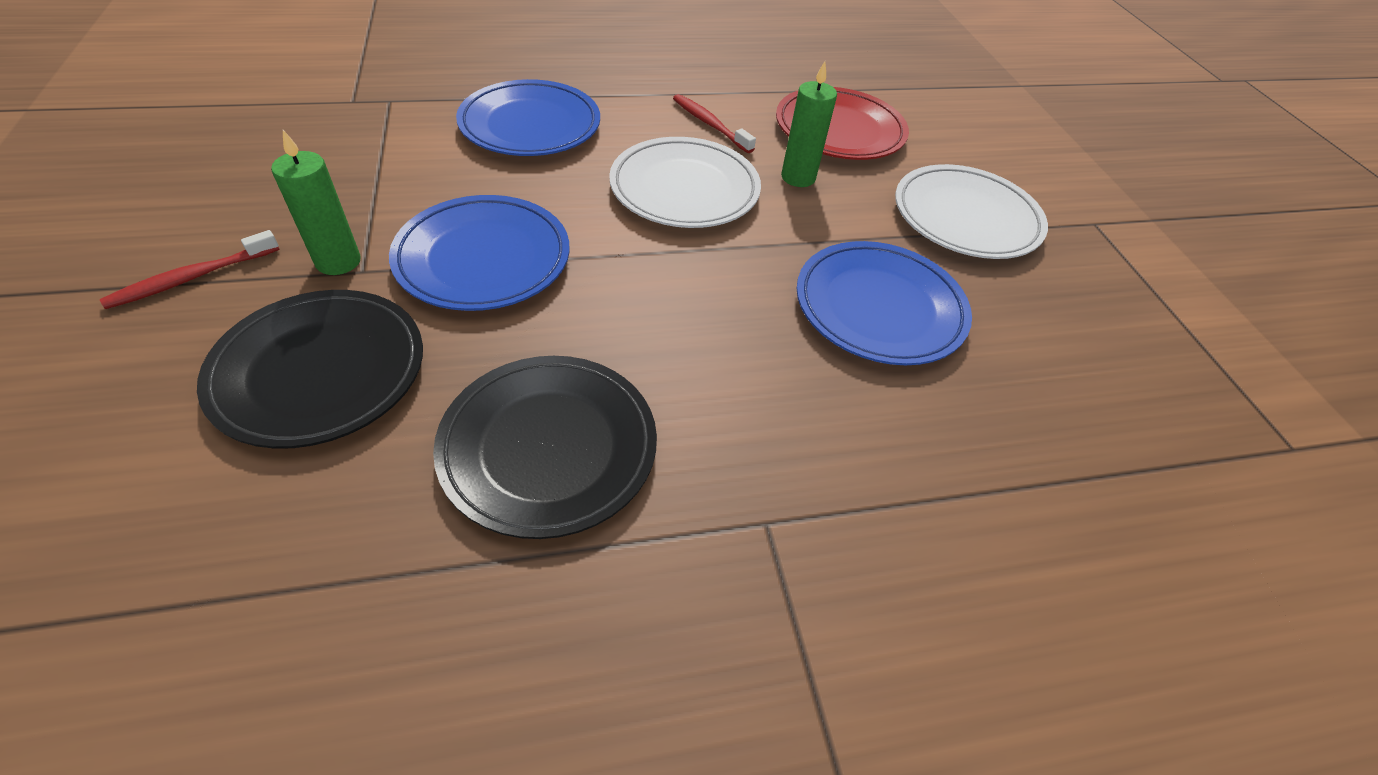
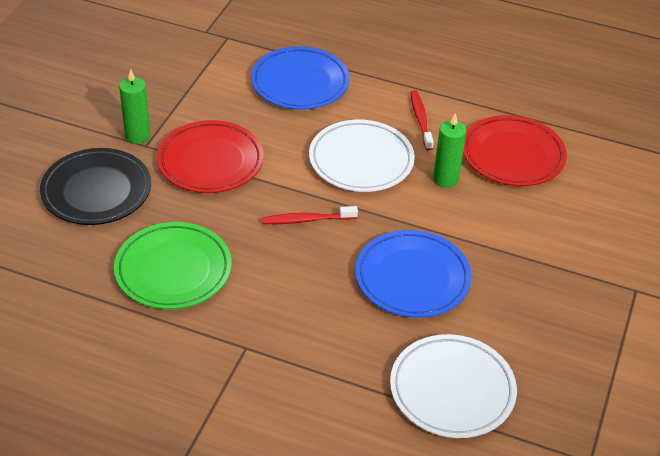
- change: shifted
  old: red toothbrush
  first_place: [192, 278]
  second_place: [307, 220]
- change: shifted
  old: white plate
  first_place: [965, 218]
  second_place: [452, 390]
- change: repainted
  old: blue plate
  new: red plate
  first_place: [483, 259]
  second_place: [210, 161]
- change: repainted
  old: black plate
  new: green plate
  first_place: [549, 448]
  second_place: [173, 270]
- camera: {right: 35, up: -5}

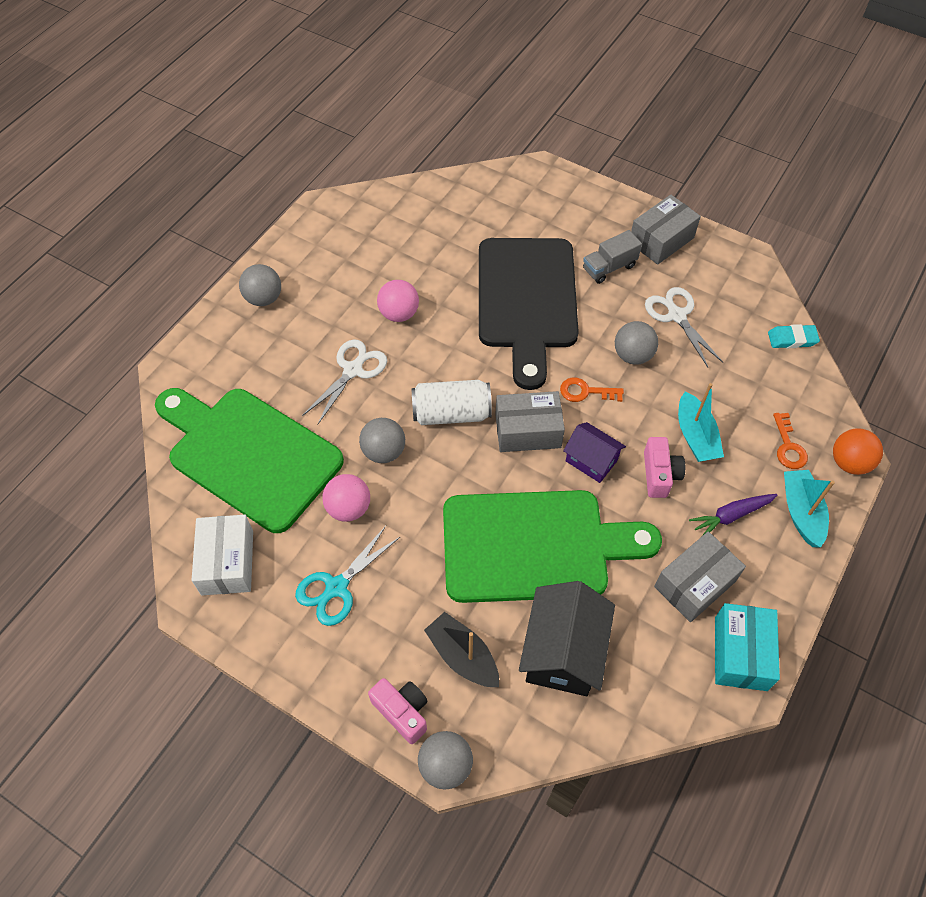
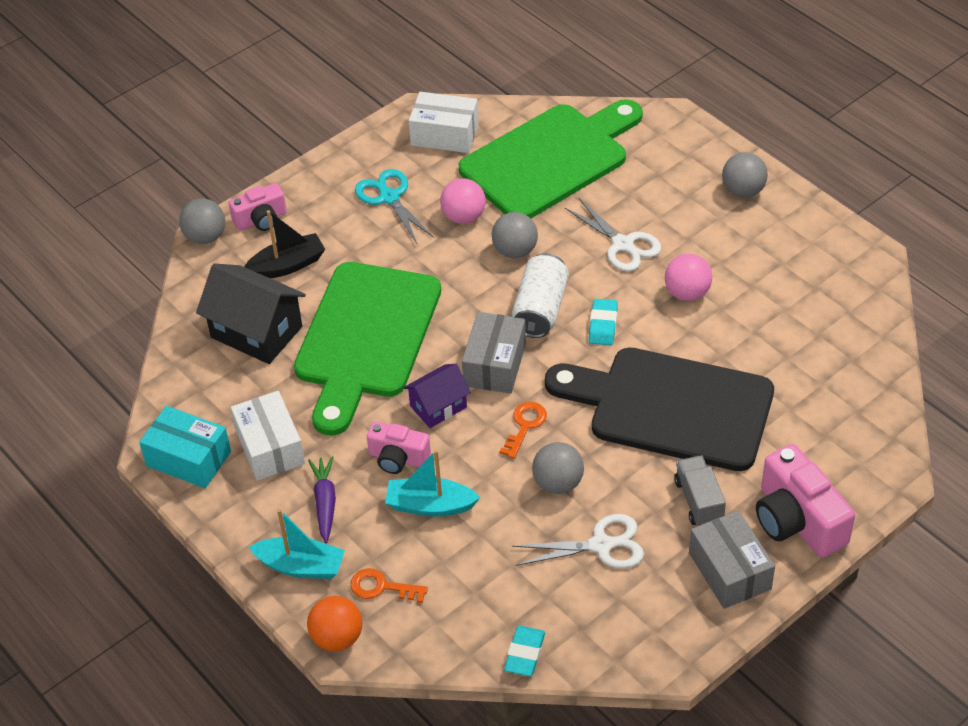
- change: new
  new: turquoise eraser
  second_place: [603, 325]
- change: new
  new: pink camera
  second_place: [797, 520]
- change: repainted
  old: grey box
  new: white box
  first_place: [695, 584]
  second_place: [270, 447]
- camera: {right: 110, up: -10}

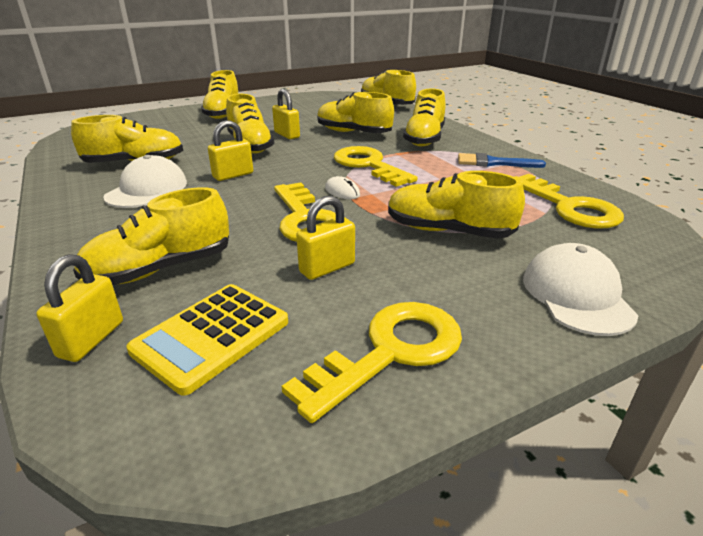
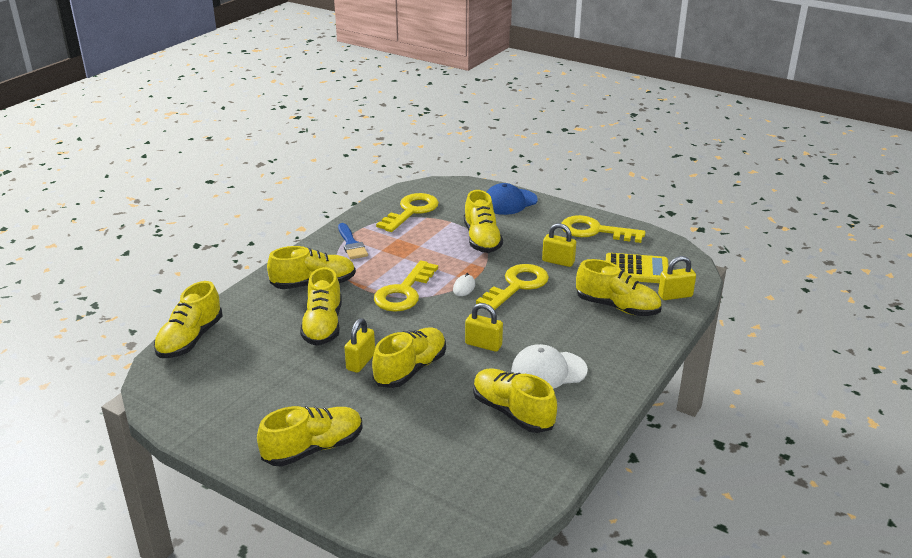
- change: repainted
  old: white cap
  new: blue cap
  first_place: [576, 295]
  second_place: [509, 202]
- camera: {right: -120, up: 0}

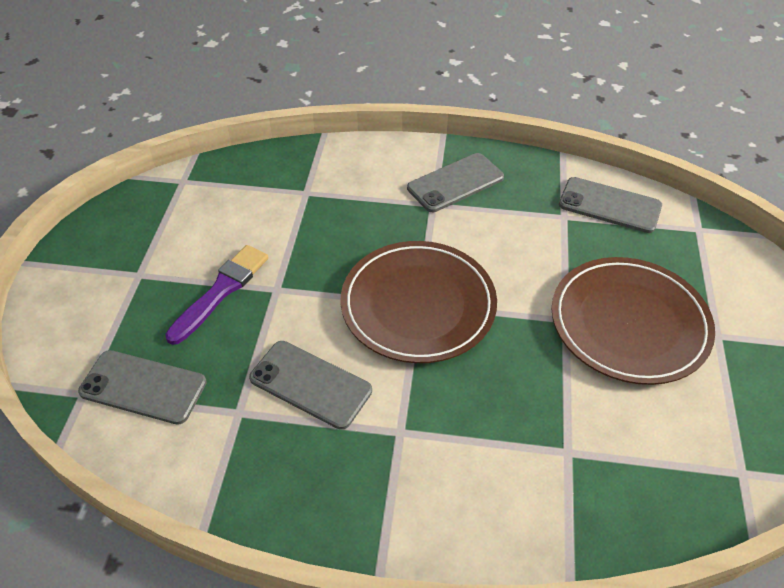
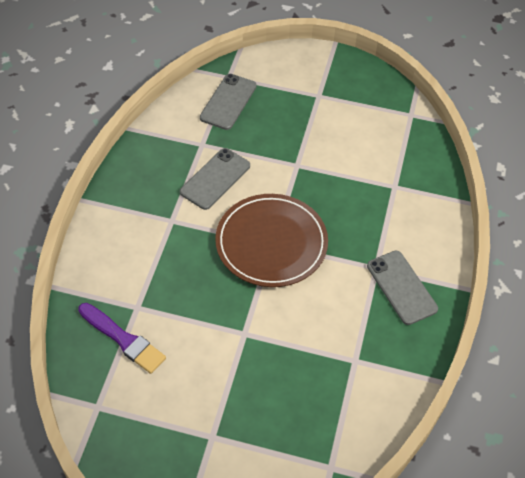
- change: gone
  old: brown plate
  first_place: [629, 323]
- change: gone
  old: grey phone
  first_place: [609, 205]
- change: shifted
  old: purple brush
  first_place: [221, 291]
  second_place: [123, 339]
- camera: {right: 95, up: 5}

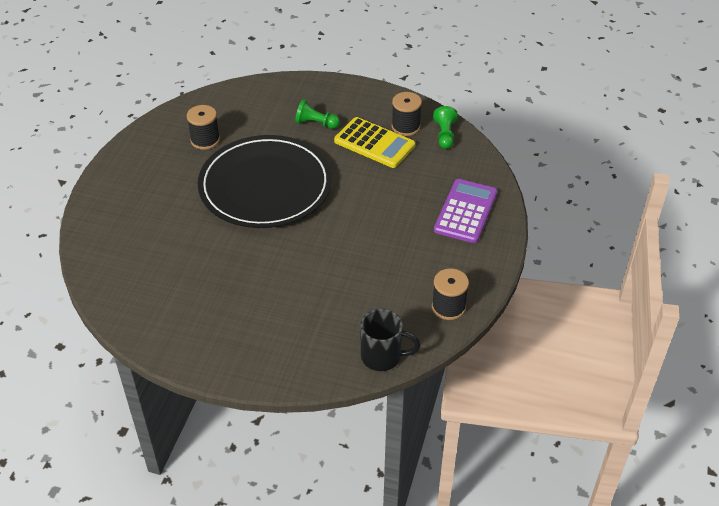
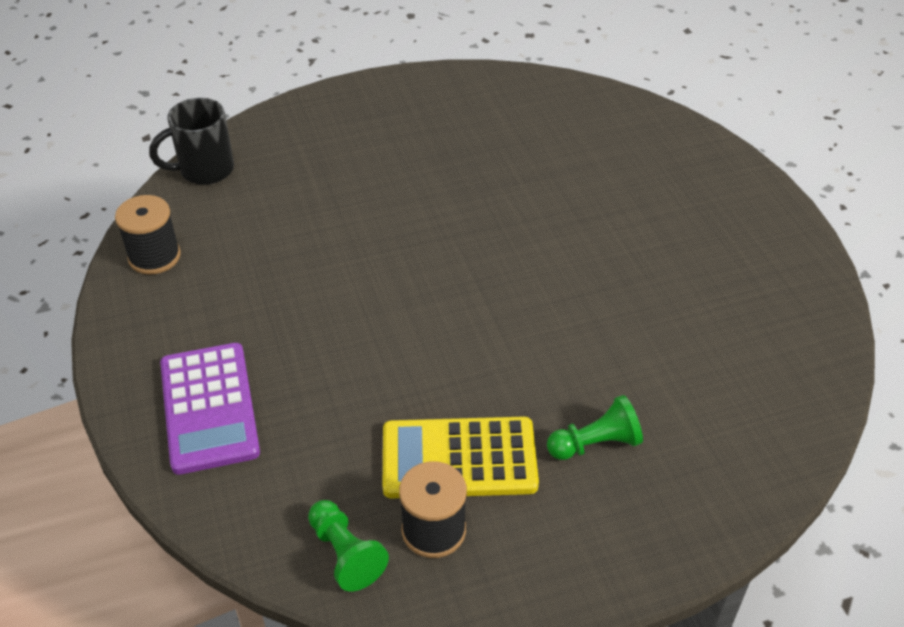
- change: gone
  old: black spool
  first_place: [205, 140]
- change: gone
  old: black plate
  first_place: [265, 186]
- camera: {right: 145, up: 0}

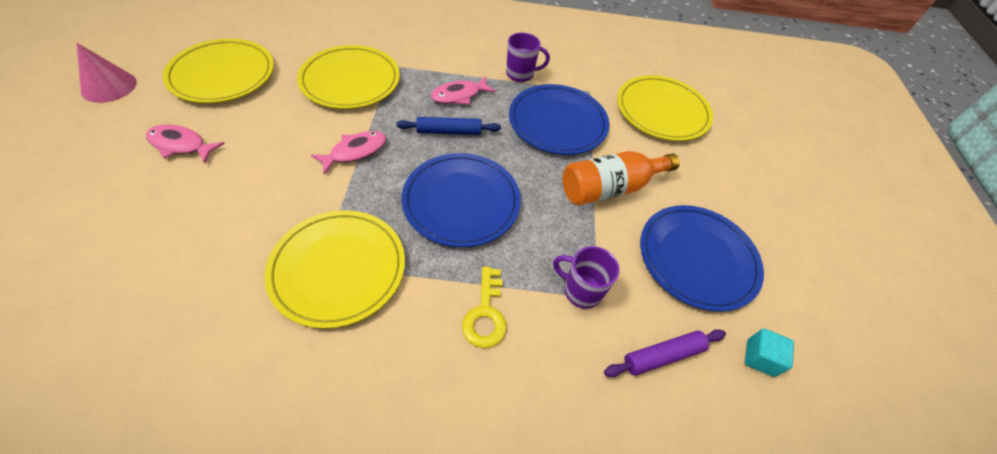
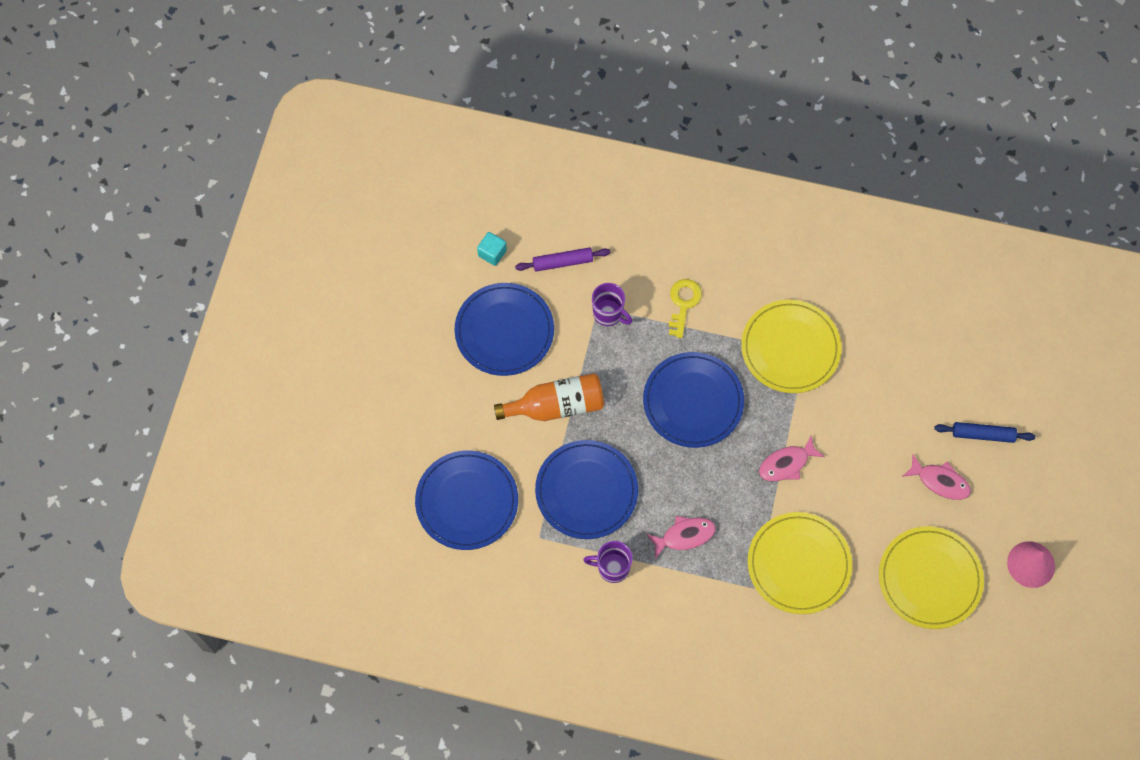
- change: shifted
  old: blue rolling pin
  first_place: [449, 131]
  second_place: [983, 434]
- change: repainted
  old: yellow plate
  new: blue plate
  first_place: [662, 111]
  second_place: [467, 501]
- camera: {right: -165, up: 15}

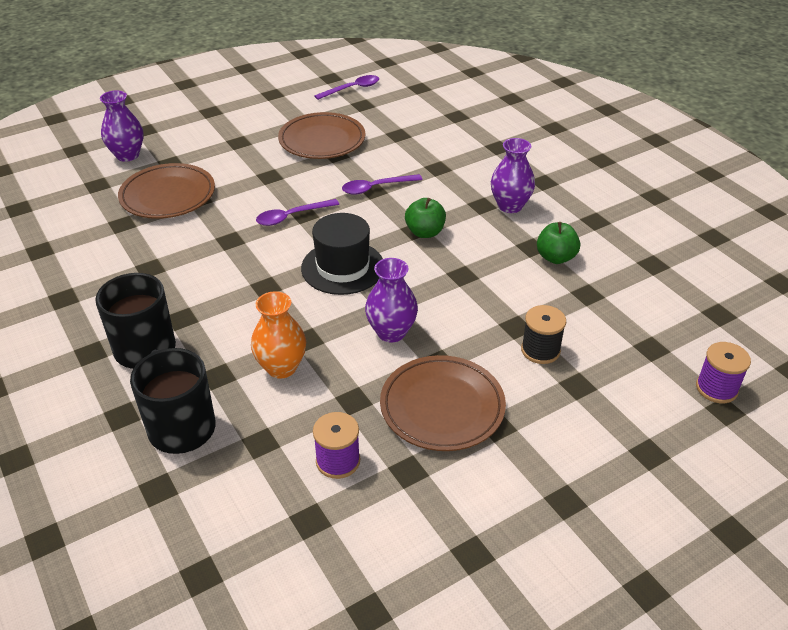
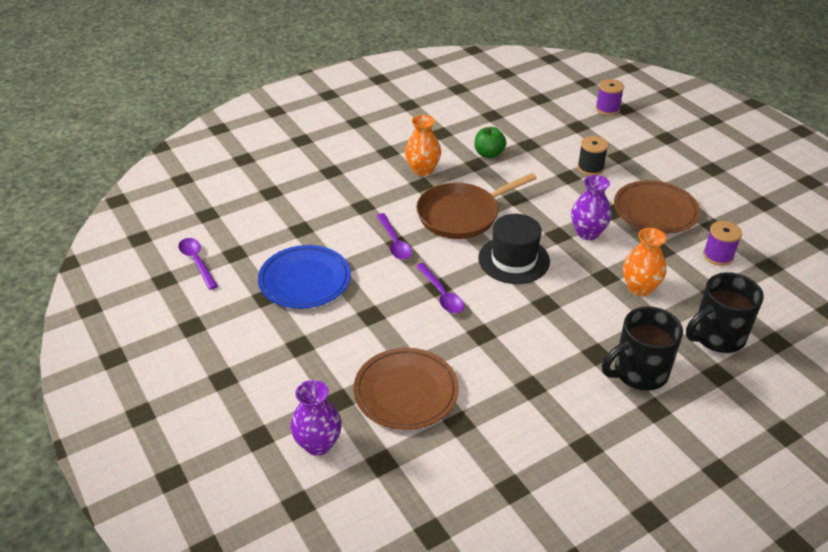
- change: swapped
  old: green apple
  new: brown pan
  first_place: [425, 232]
  second_place: [461, 215]
- change: repainted
  old: brown plate
  new: blue plate
  first_place: [322, 140]
  second_place: [305, 280]
- change: repainted
  old: purple vase
  new: orange vase
  first_place: [510, 206]
  second_place: [422, 170]
- camera: {right: -90, up: 0}

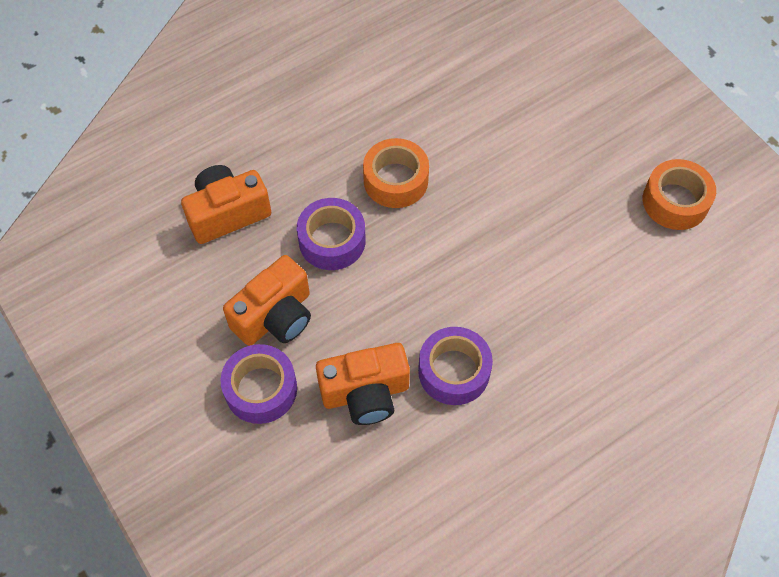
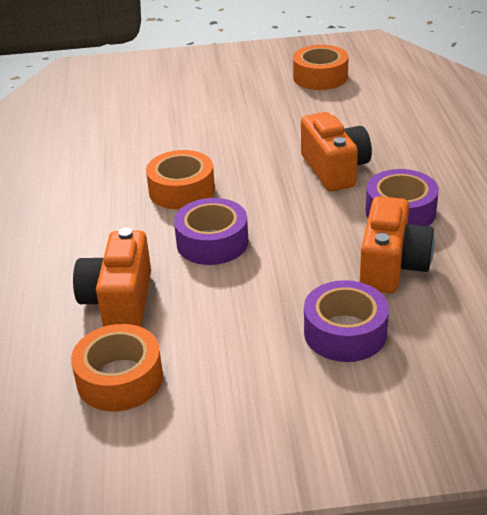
- change: new
  new: orange tape
  second_place: [120, 379]
- change: shifted
  old: orange camera
  first_place: [275, 316]
  second_place: [335, 169]
- camera: {right: -60, up: -25}

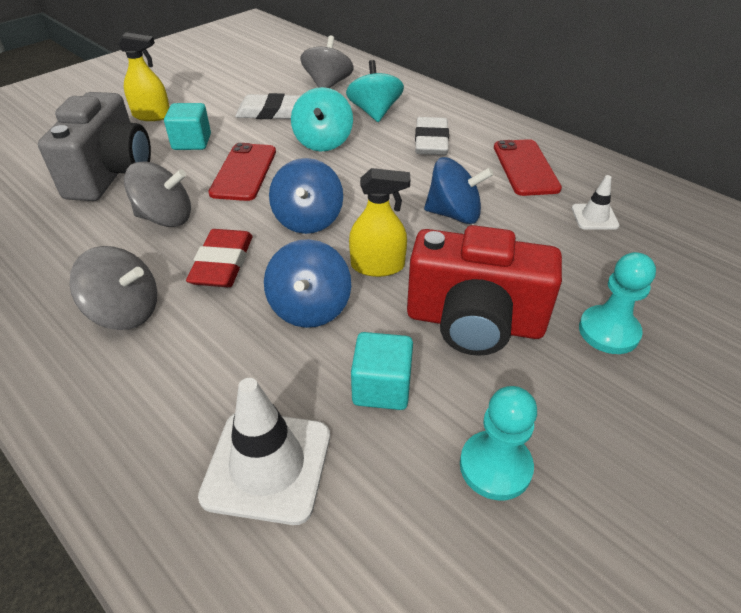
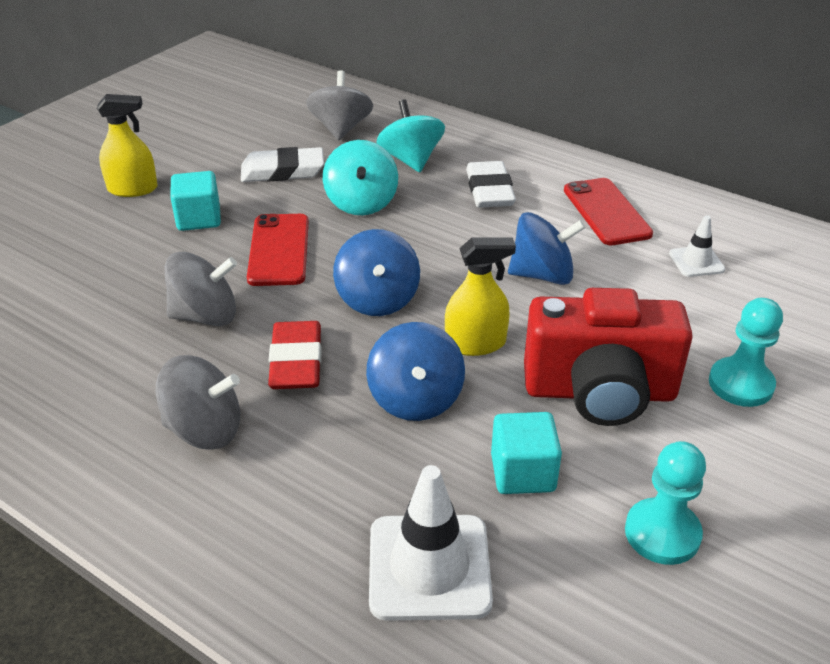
- change: gone
  old: grey camera
  first_place: [111, 174]
- camera: {right: -10, up: -5}

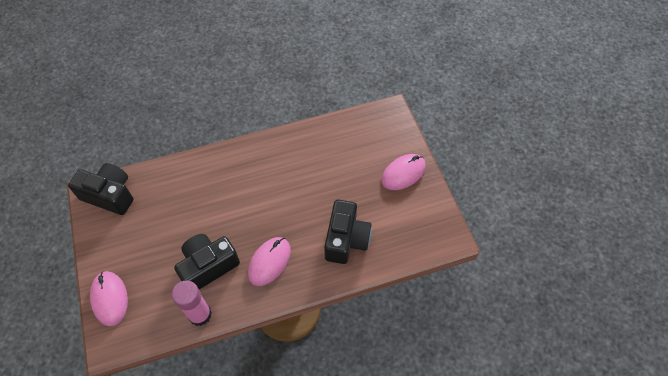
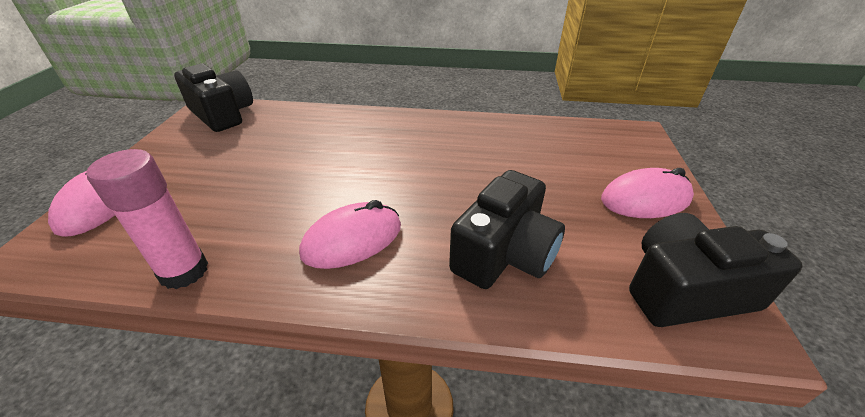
- change: shifted
  old: black camera
  first_place: [208, 266]
  second_place: [685, 291]
- camera: {right: 25, up: -20}

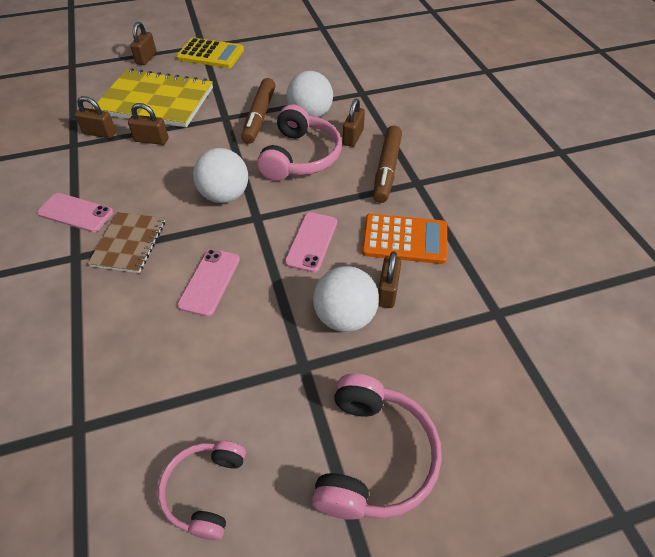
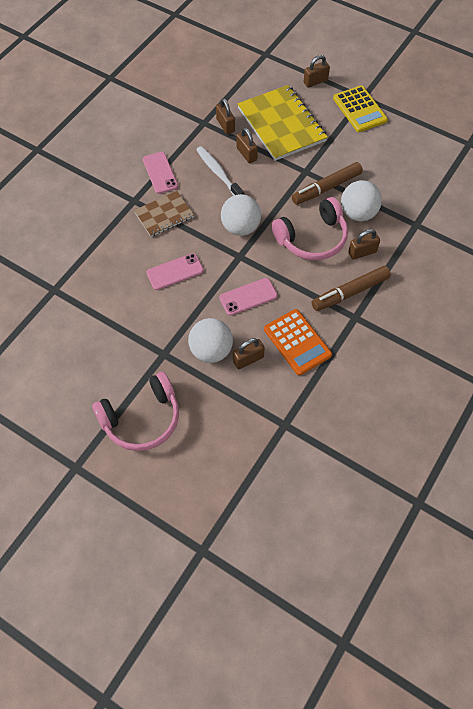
- change: gone
  old: pink headphones
  first_place: [205, 490]
- change: new
  new: white toothbrush
  second_place: [218, 173]
- camera: {right: 50, up: 10}

